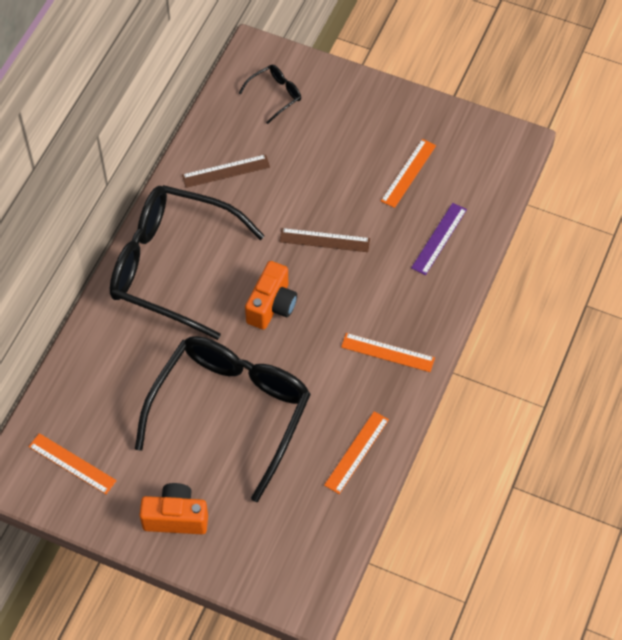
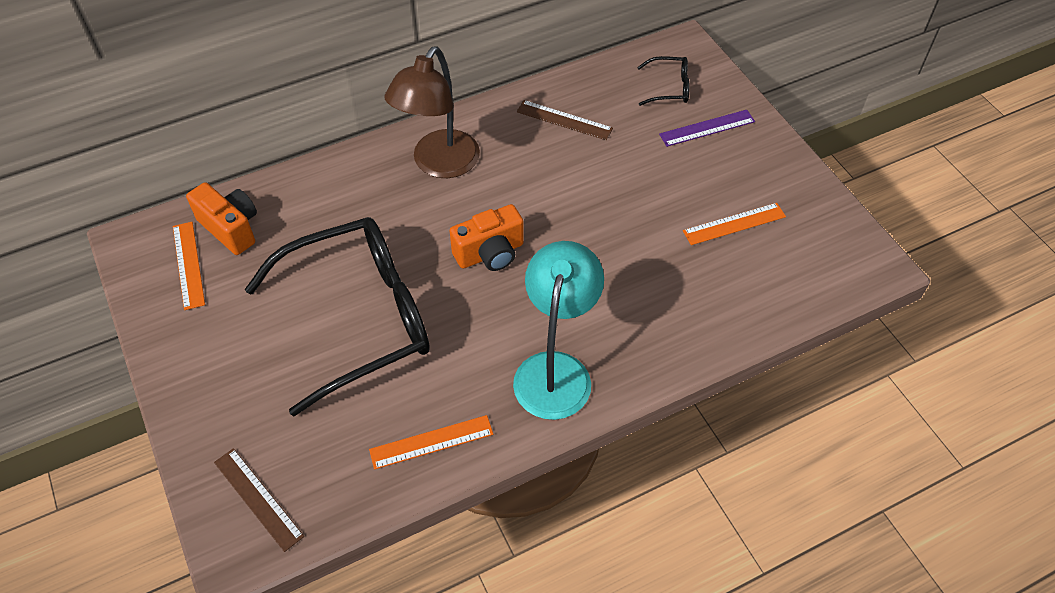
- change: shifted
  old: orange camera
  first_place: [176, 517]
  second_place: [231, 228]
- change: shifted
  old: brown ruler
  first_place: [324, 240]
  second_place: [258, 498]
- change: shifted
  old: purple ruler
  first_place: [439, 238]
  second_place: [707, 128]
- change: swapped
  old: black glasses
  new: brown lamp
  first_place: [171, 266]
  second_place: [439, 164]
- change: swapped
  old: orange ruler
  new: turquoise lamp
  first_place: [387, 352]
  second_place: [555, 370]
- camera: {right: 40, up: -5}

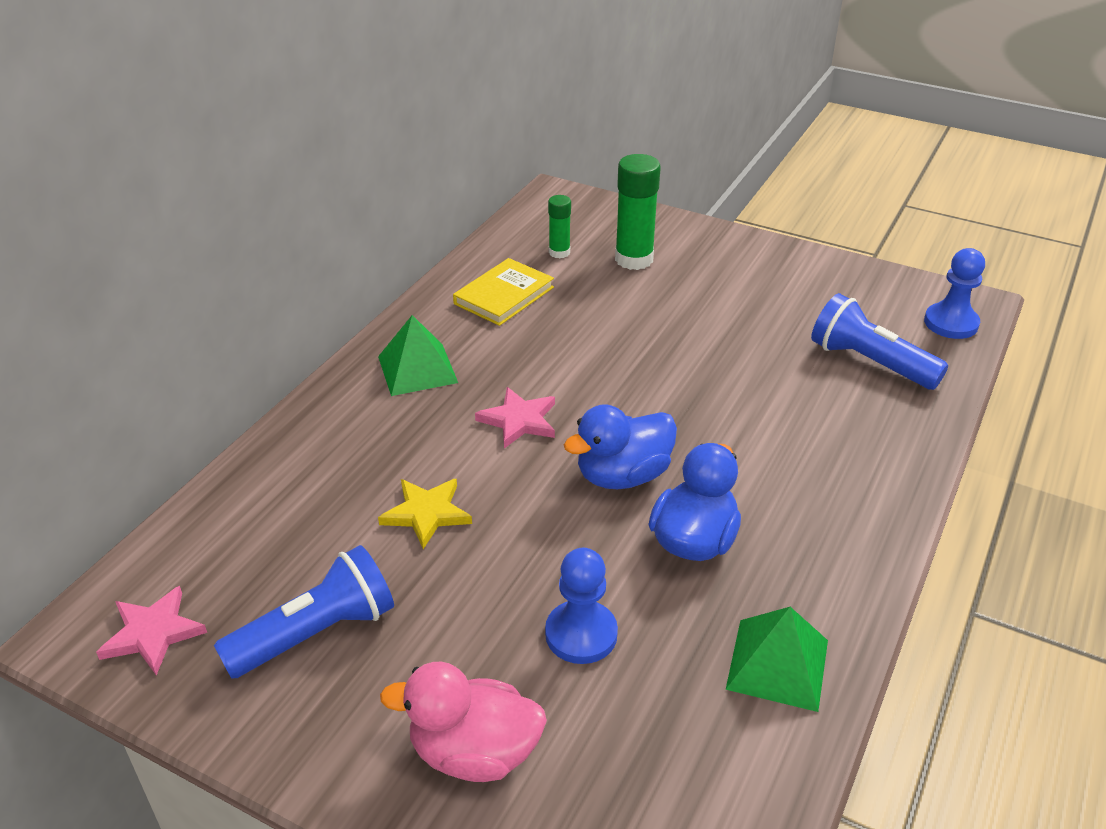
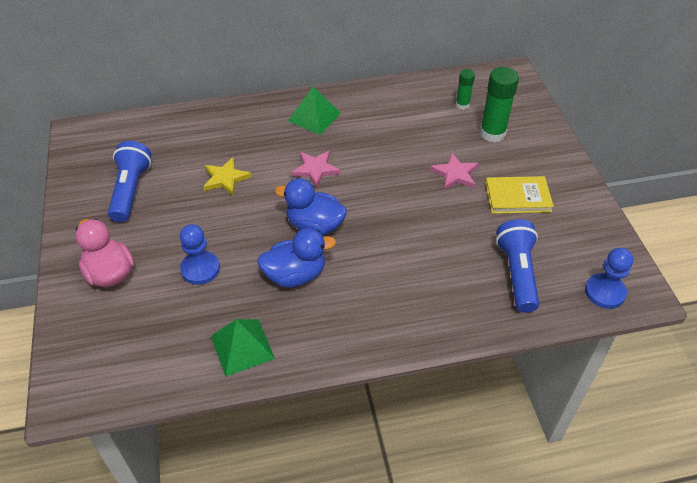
- change: shifted
  old: pink star
  first_place: [153, 633]
  second_place: [455, 174]
- change: shifted
  old: yellow book
  first_place: [504, 296]
  second_place: [517, 197]
- change: rotated
  old: blue flashlight
  first_place: [316, 633]
  second_place: [131, 190]
  degrees: -105
- camera: {right: 50, up: 10}

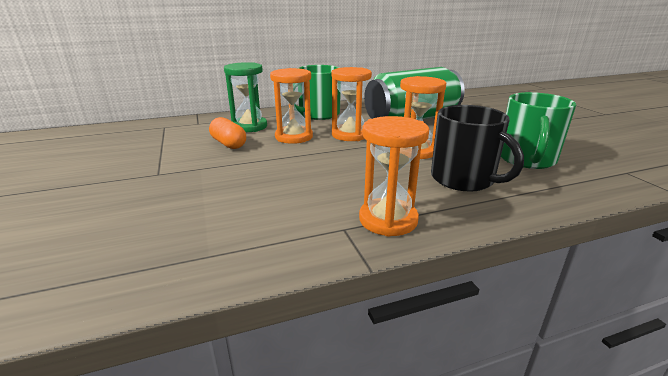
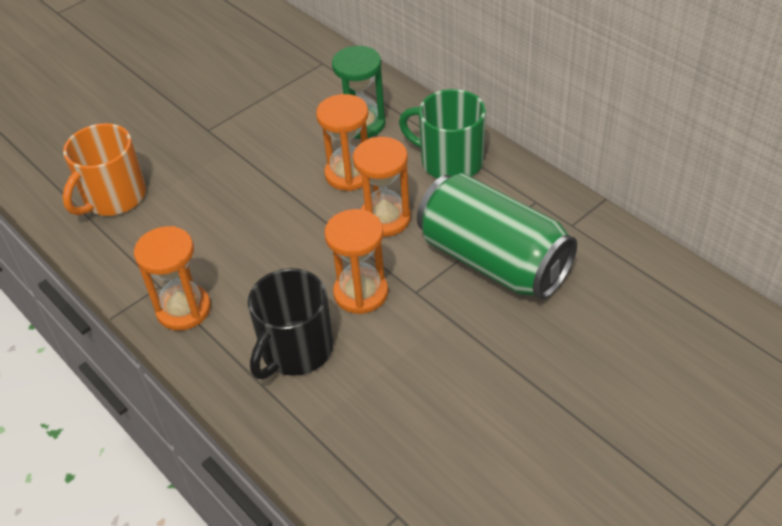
- change: gone
  old: orange capsule
  first_place: [228, 144]
- change: gone
  old: green mug
  first_place: [526, 159]
- change: new
  new: orange mug
  second_place: [114, 197]
- camera: {right: 70, up: 20}

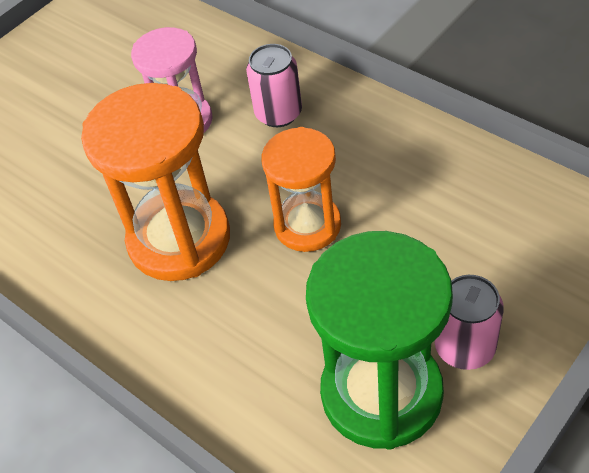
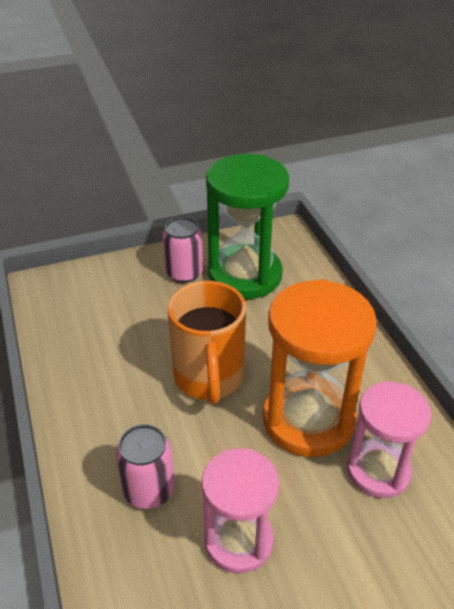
- change: new
  new: pink hourglass
  second_place: [378, 471]
- change: swapped
  old: orange hourglass
  new: orange mug
  first_place: [307, 225]
  second_place: [209, 378]
- camera: {right: -155, up: -10}

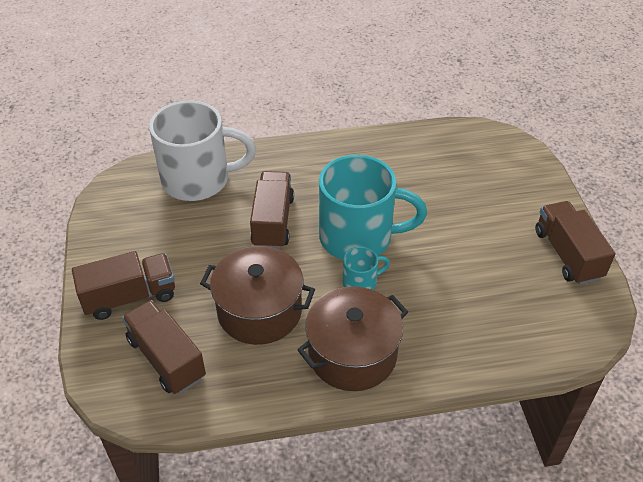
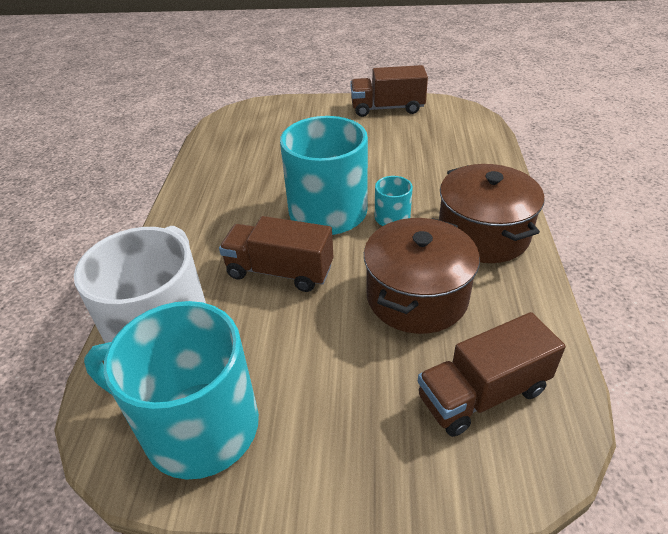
- change: gone
  old: brown truck
  first_place: [130, 297]
- change: new
  new: turquoise mug
  second_place: [197, 426]
- camera: {right: -75, up: -5}

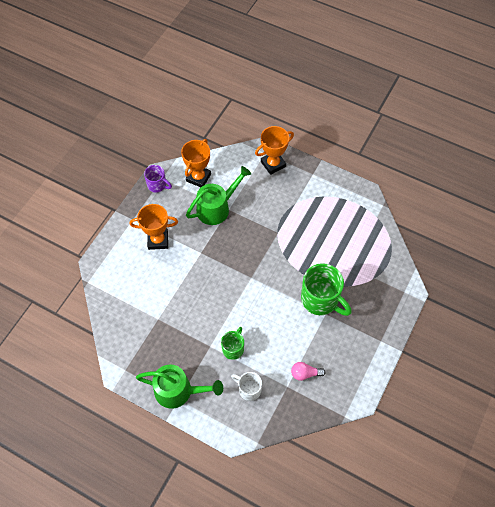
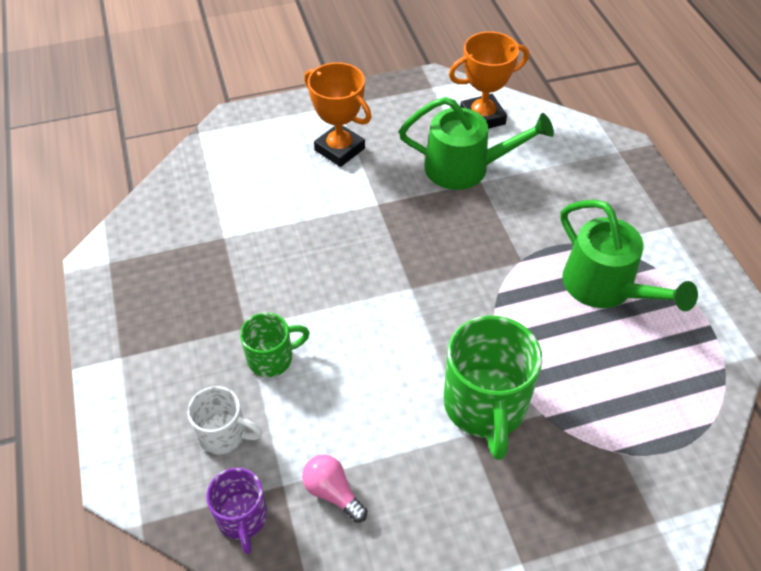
- change: gone
  old: orange trophy
  first_place: [273, 164]
- change: shifted
  old: green watering can
  first_place: [179, 391]
  second_place: [606, 288]
- change: shifted
  old: purple mug
  first_place: [157, 185]
  second_place: [242, 518]
- change: rotated
  old: white mug
  first_place: [249, 389]
  second_place: [224, 434]
  degrees: 120
- camera: {right: 45, up: -10}

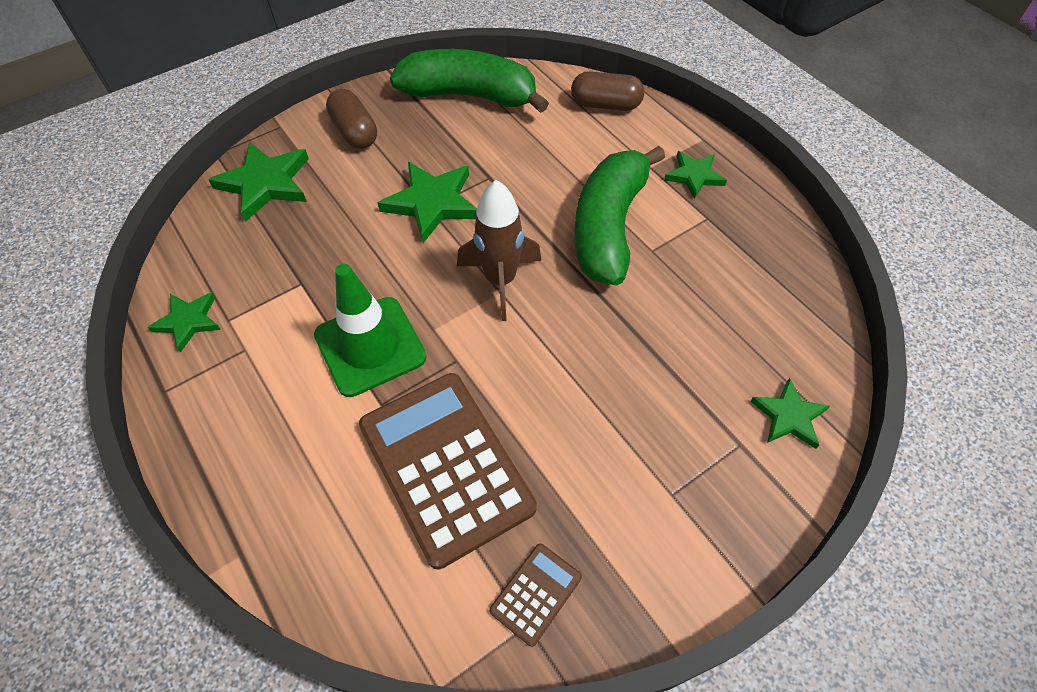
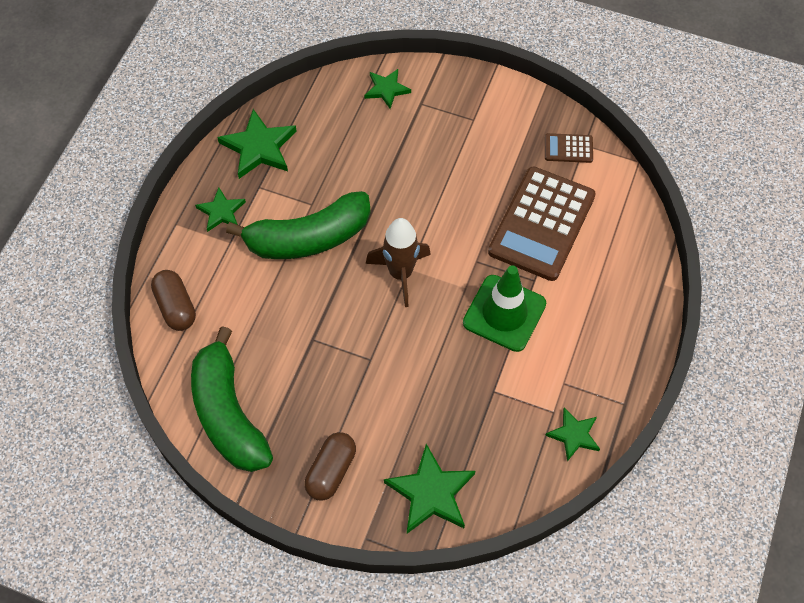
- change: shifted
  old: green star
  first_place: [432, 203]
  second_place: [259, 147]
- camera: {right: -125, up: 5}

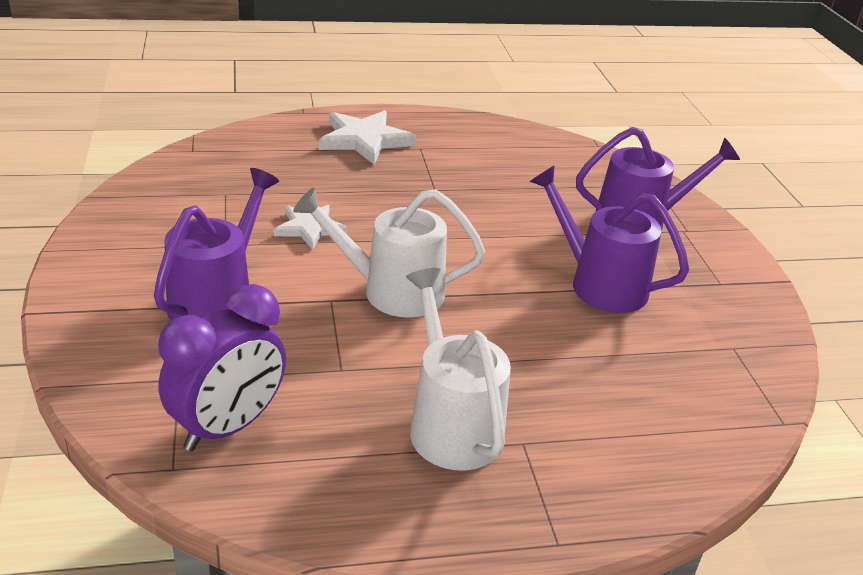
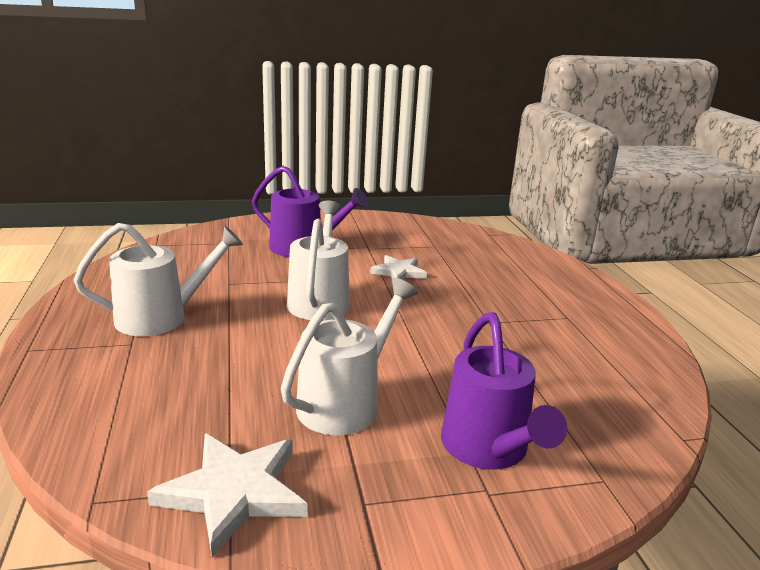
- change: gone
  old: purple clock
  first_place: [228, 427]
- change: shifted
  old: white star
  first_place: [365, 140]
  second_place: [234, 492]
- change: repainted
  old: purple watering can
  new: white watering can
  first_place: [599, 283]
  second_place: [346, 402]
- camera: {right: 90, up: -10}

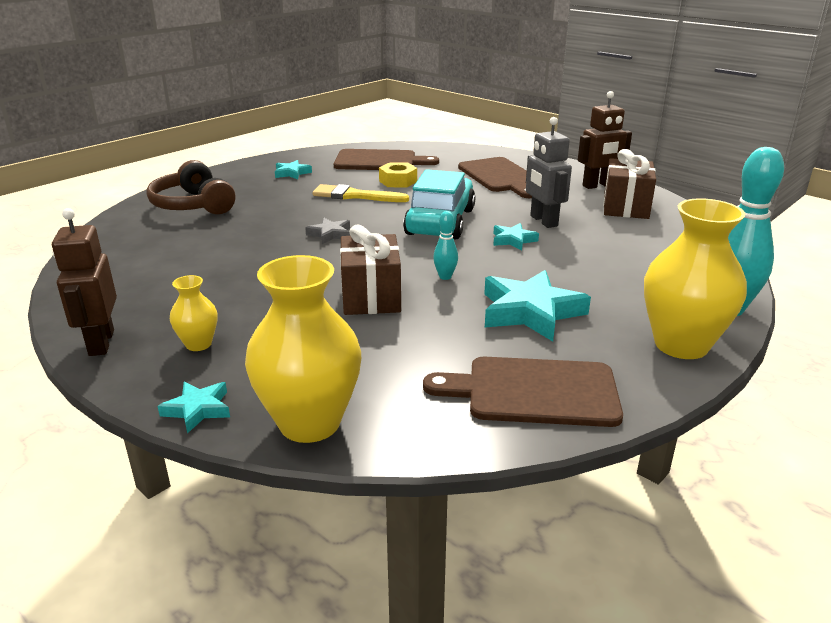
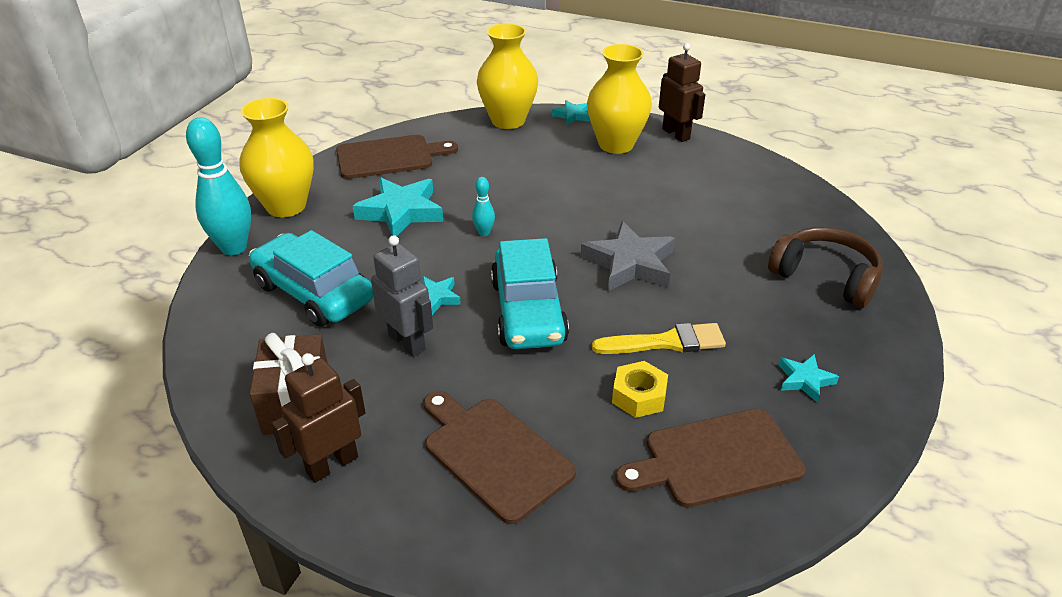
- change: gone
  old: brown gift
  first_place: [371, 297]
- change: new
  new: turquoise car
  second_place: [313, 292]
- change: scaled
  old: yellow vase
  first_place: [198, 344]
  second_place: [616, 144]
  factor: 2.05
- change: scaled
  old: grey star
  first_place: [330, 234]
  second_place: [630, 264]
  factor: 1.91
- camera: {right: 160, up: 10}

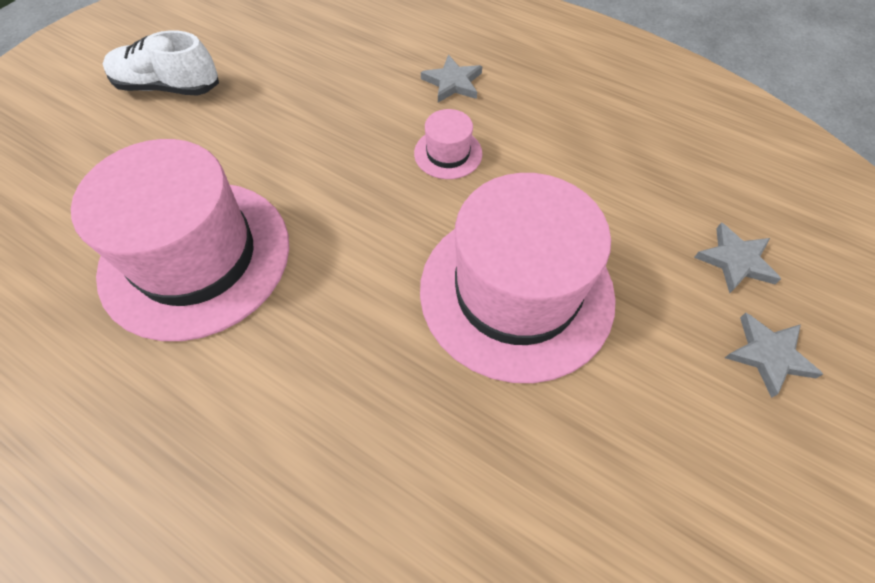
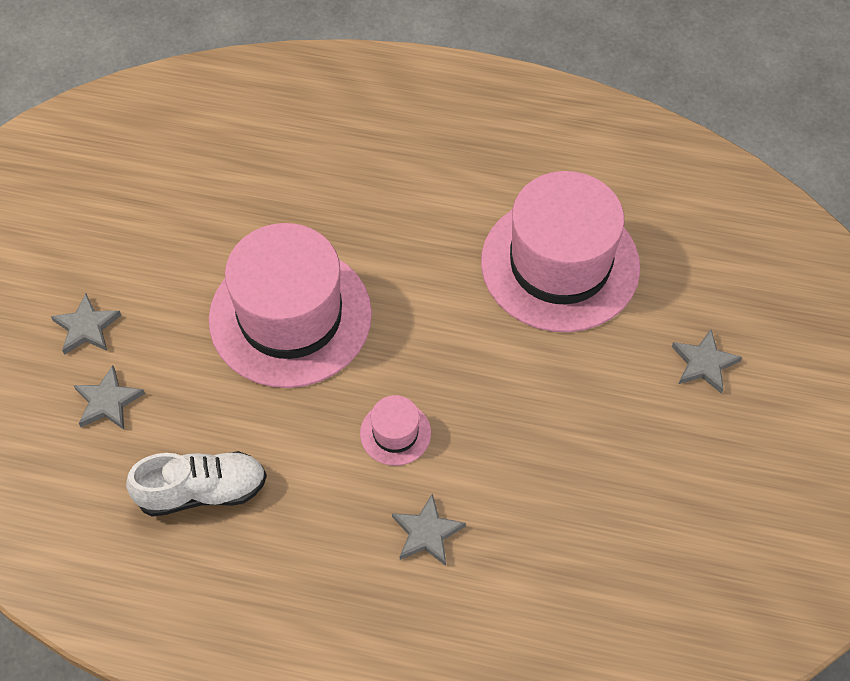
- change: new
  new: grey star
  second_place: [704, 363]
- change: shifted
  old: white shoe
  first_place: [168, 87]
  second_place: [202, 491]
- camera: {right: 160, up: 0}

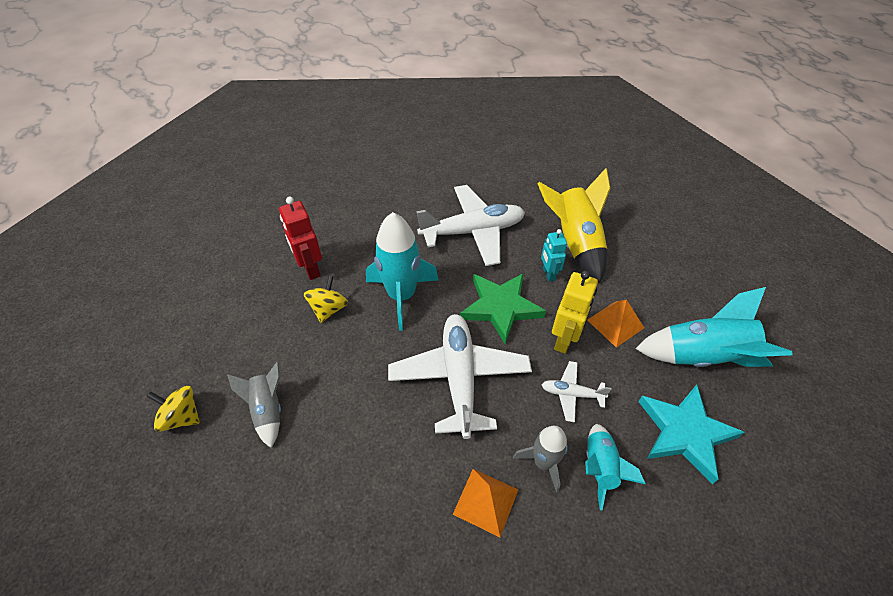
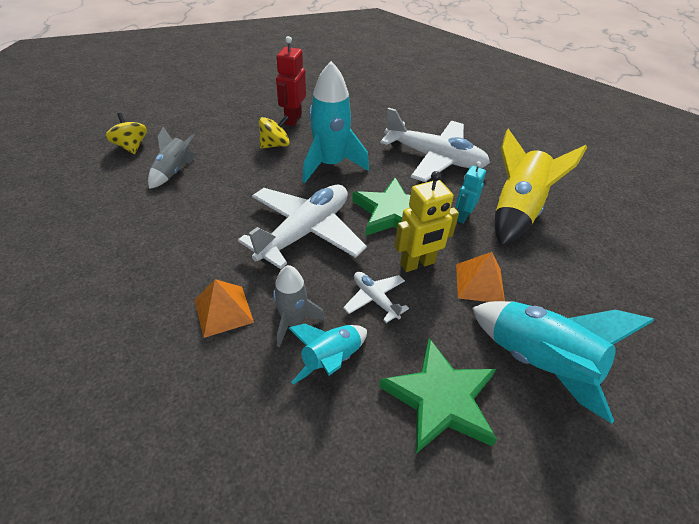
- change: repainted
  old: turquoise star
  new: green star
  first_place: [685, 433]
  second_place: [440, 399]
- camera: {right: 40, up: -5}

